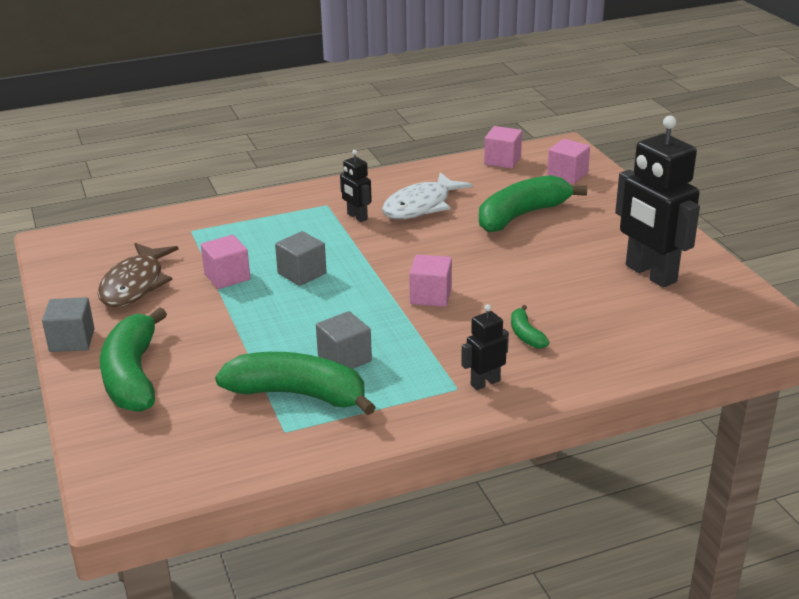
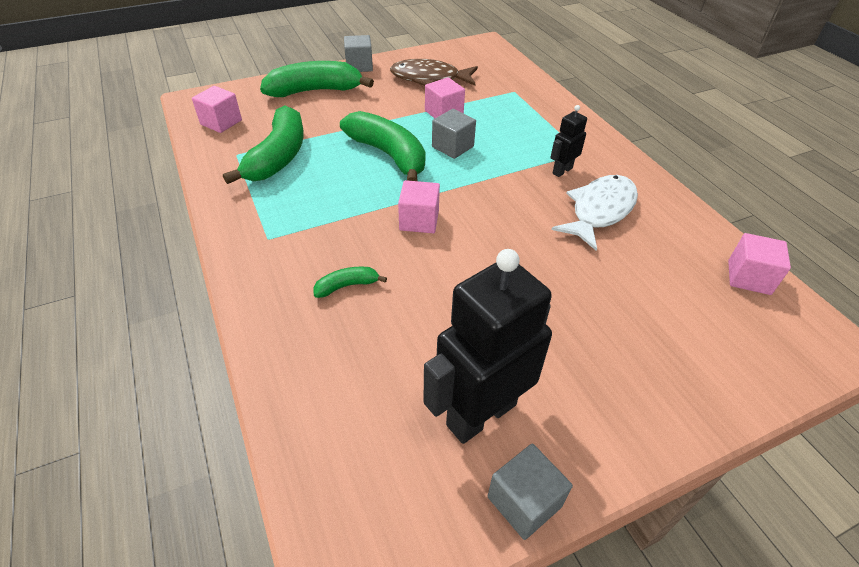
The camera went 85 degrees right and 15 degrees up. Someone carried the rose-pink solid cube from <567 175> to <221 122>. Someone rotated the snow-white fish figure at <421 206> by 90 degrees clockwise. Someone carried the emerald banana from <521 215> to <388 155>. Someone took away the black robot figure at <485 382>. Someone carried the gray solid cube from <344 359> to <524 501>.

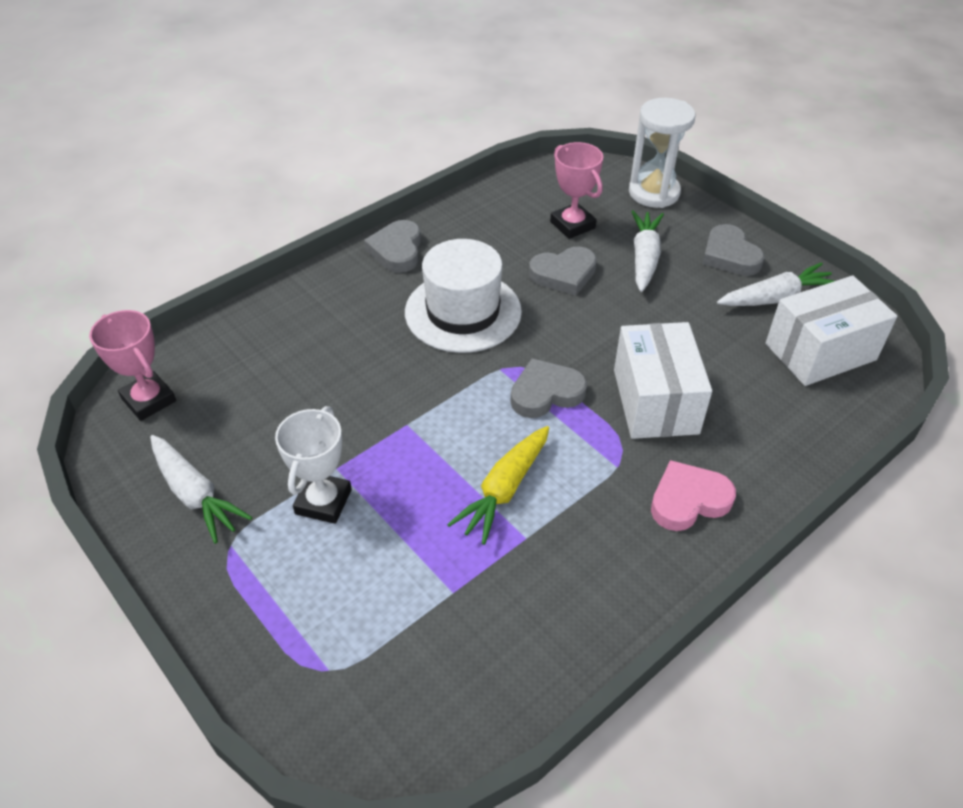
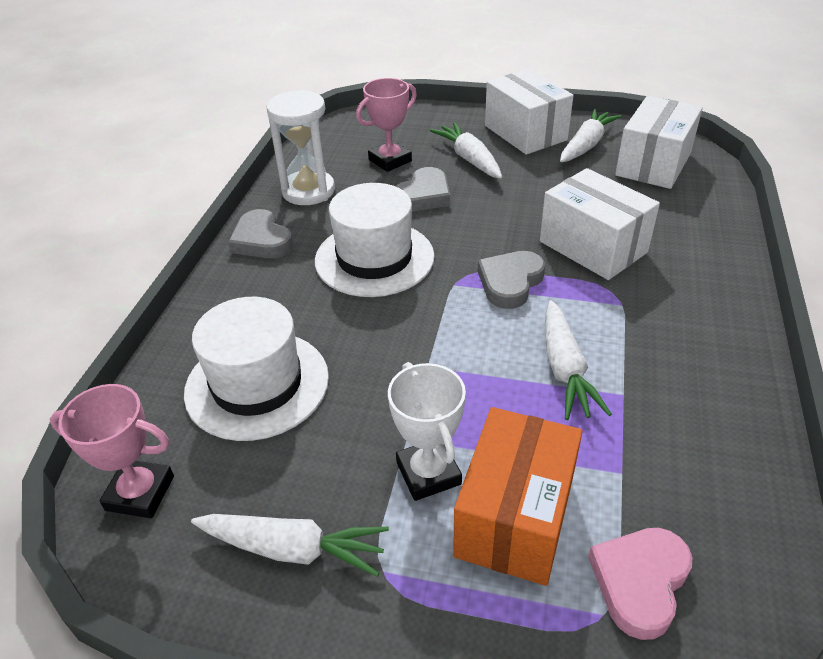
The camera went 35 degrees left and 5 degrees down. Someone carried the snow-white sand timer from <654 193> to <308 191>. Someone rotated the rose-pink prize cup at <572 225> by 60 degrees counterclockwise. Someone swapped the gray heart at <730 255> for the snow-white box at <525 133>. Someone repainted the golden carrot at <504 489>, which became the snow-white carrot at <564 369>. Someone carried the rose-pink heart from <688 500> to <640 582>. Someone put down the snow-white hat at <257 384>. Someone put down the orange box at <514 517>.

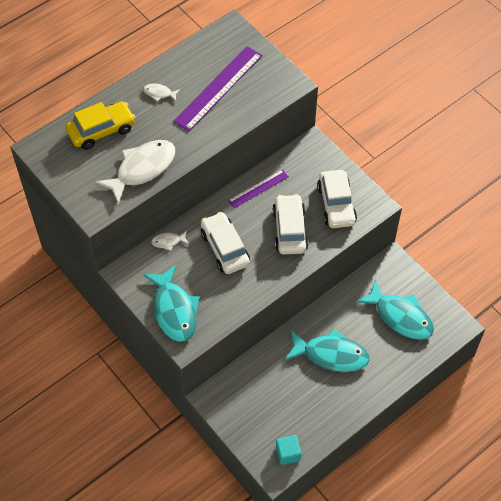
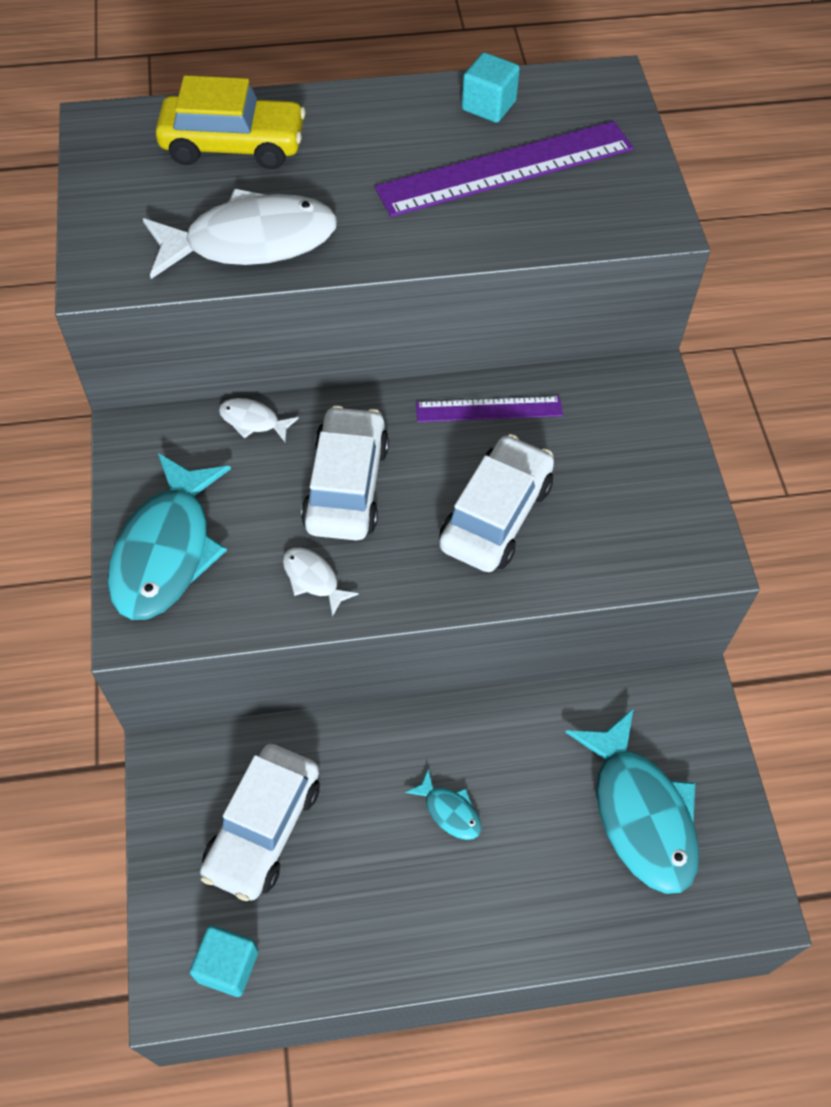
The camera went 30 degrees right and 0 degrees up. Someone carried the snow-white fish figure from <159 93> to <313 579>. Someone carried the snow-white toy car from <336 204> to <263 828>. Someone scaled the aqua fish figure at <331 355> by 0.44. Someone put down the aqua solid cube at <488 106>.

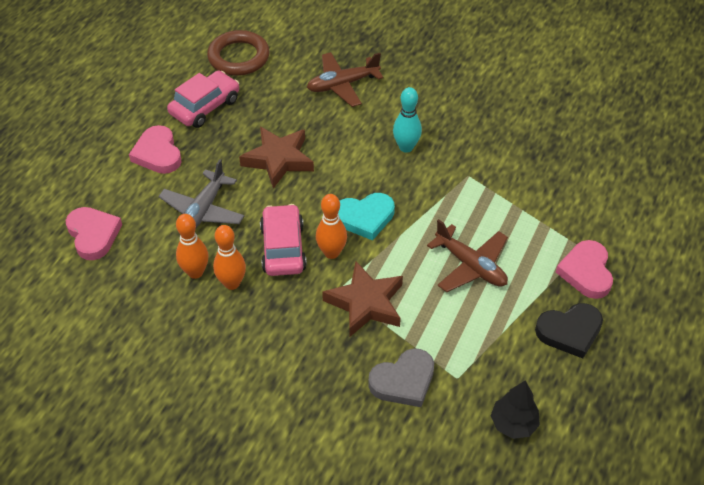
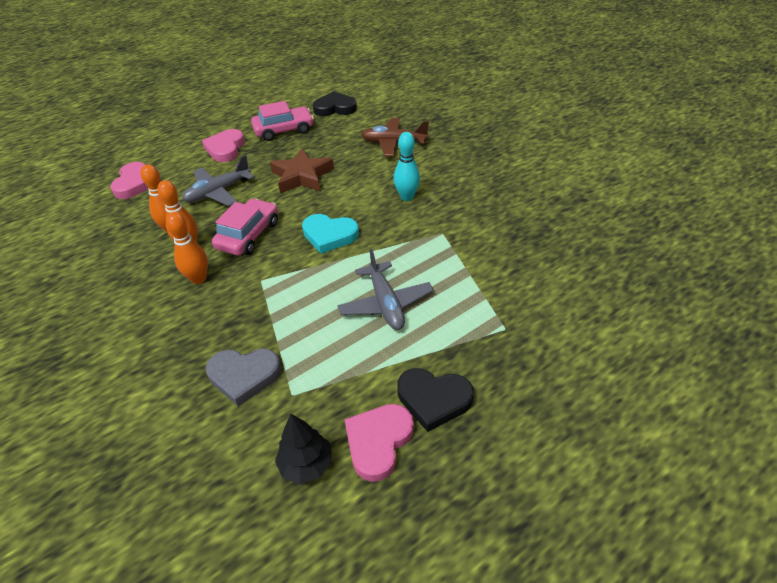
The camera went 30 degrees right and 5 degrees down. Someone swapped the dark brown ring at <239 57> for the black heart at <335 108>. Someone carried the orange tenpin from <331 253> to <198 278>. Someone repainted the dark brown plane at <470 266>, which became the gray plane at <385 303>. Someone carried the rose-pink heart from <586 272> to <378 442>. Someone took away the dark brown five-pointed star at <366 303>.

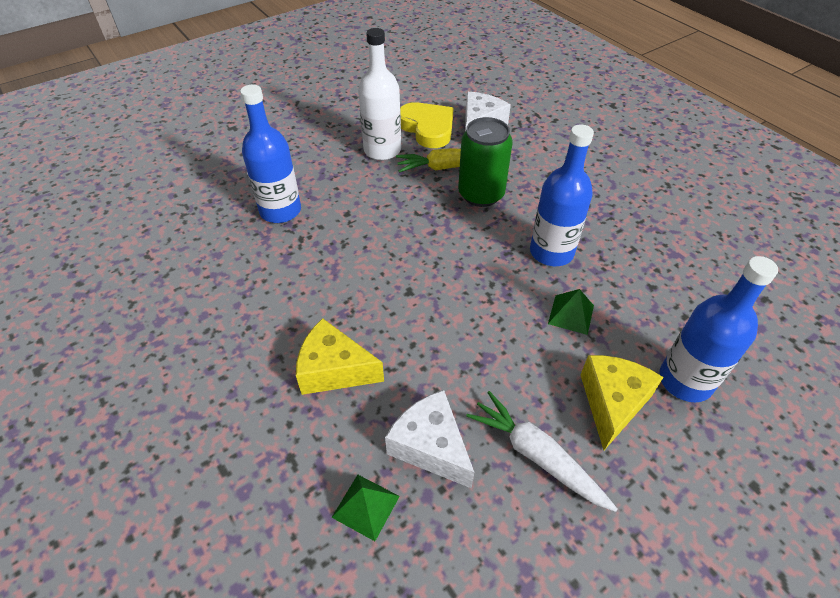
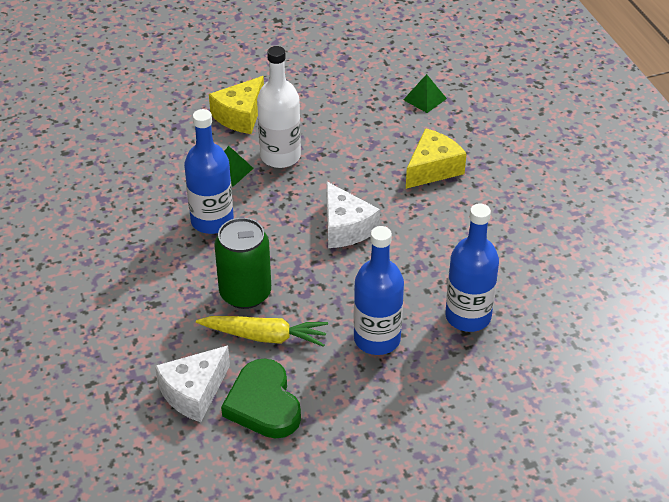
The camera went 165 degrees left and 5 degrees down. Someone carried the snow-white drink bottle from <382 150> to <280 156>. Someone repainted the golden heart at <427 128>, which became the emerald heart at <263 404>. Someone carried the blue drink bottle from <685 381> to <377 339>. Someone rotated the golden piece of cheese at <334 370> by 75 degrees counterclockwise. Someone carried the snow-white piece of cheese from <430 446> to <345 228>. Someone took away the snow-white carrot at <537 456>.

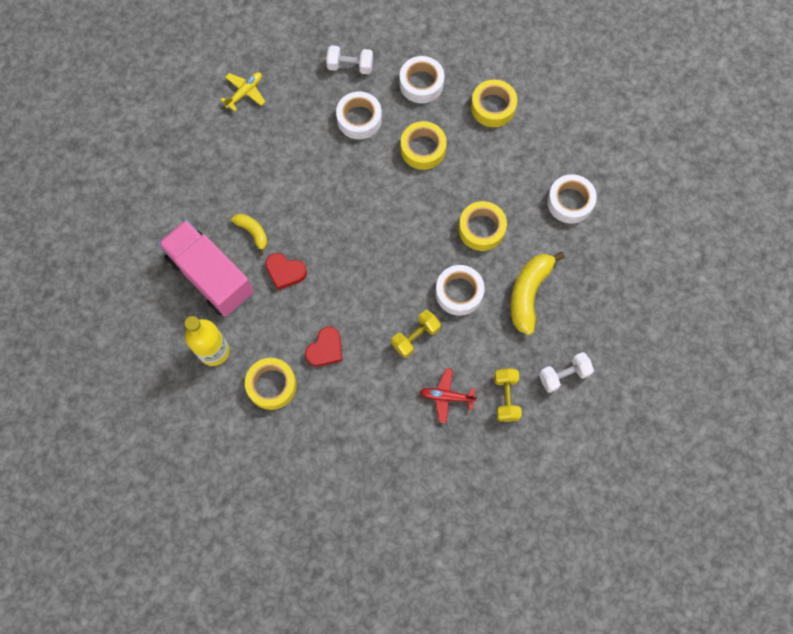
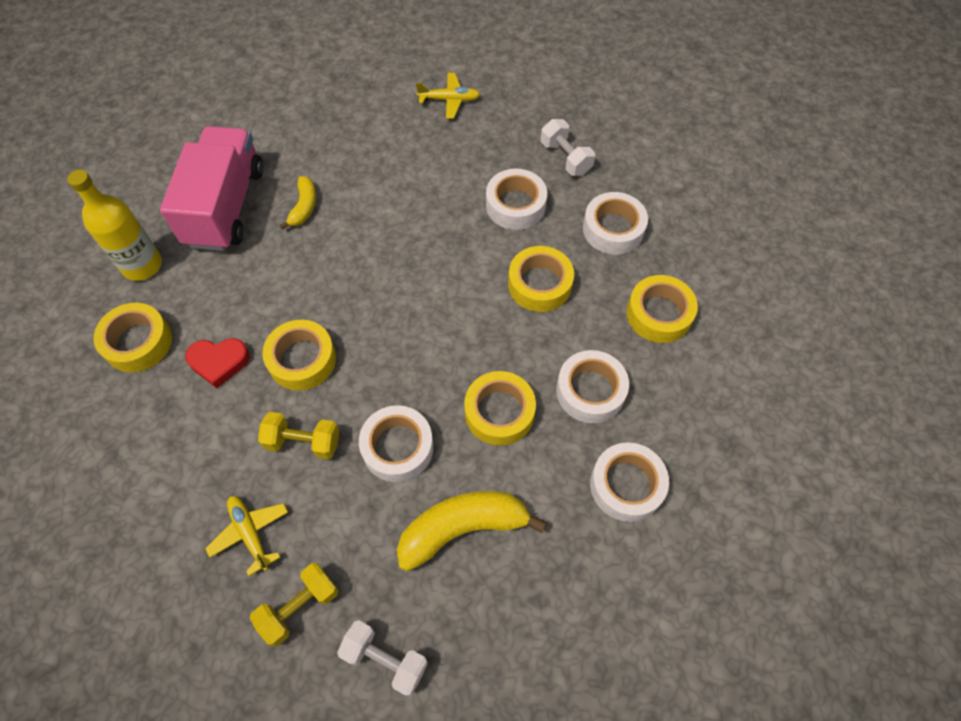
The camera went 50 degrees right and 10 degrees down. Someone took away the red heart at <285 272>. Someone repainted the red plane at <446 397>, which became the golden plane at <250 533>. Someone put down the golden sticky tape at <302 360>. Someone put down the snow-white sticky tape at <590 391>.

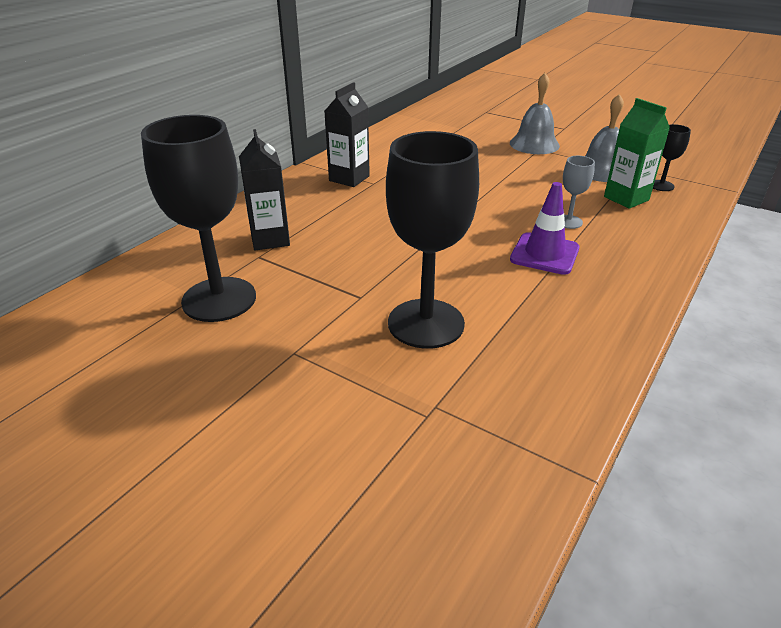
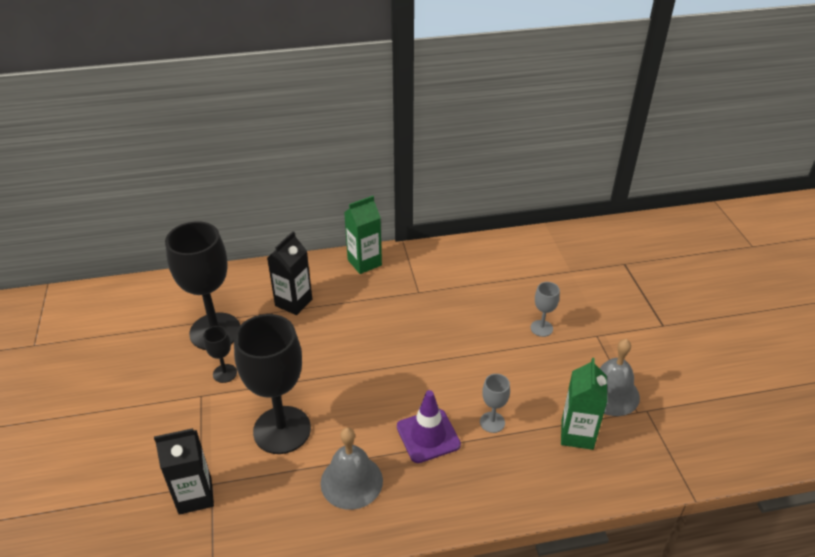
The camera went 45 degrees right and 5 degrees up. Someone carried the gray bell from <534 144> to <351 481>. Someone carried the black milk carton from <349 178> to <195 496>. Someone carried the black goblet from <661 185> to <225 373>. Someone put down the emerald milk carton at <364 262>. Someone put down the gray goblet at <541 328>.

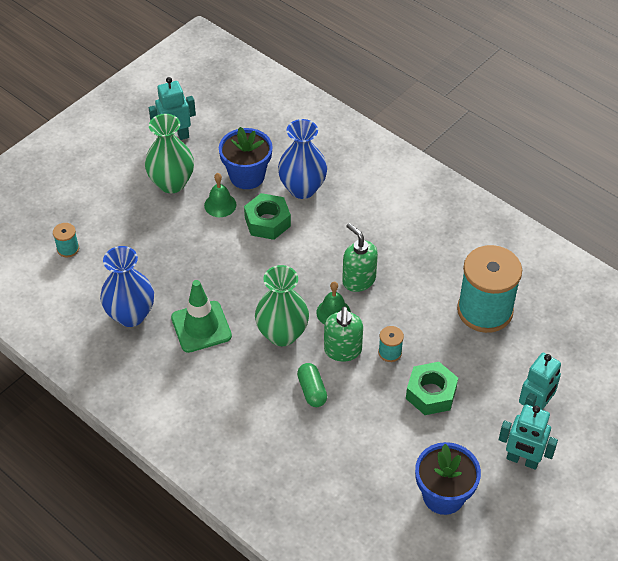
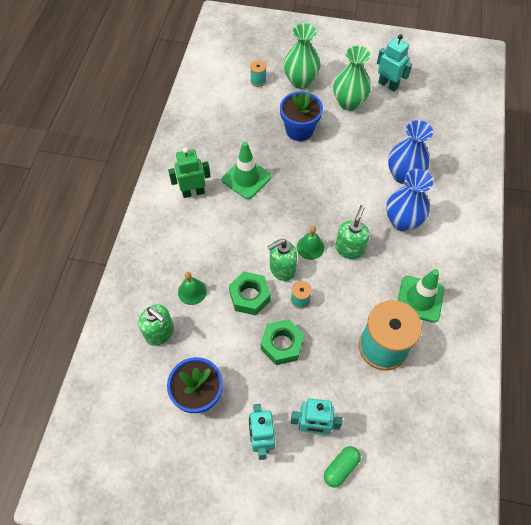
The camera went 60 degrees right and 10 degrees up. Someone carried the blue flower pot from <247 176> to <299 130>. Someone carried the emerald bell from <220 205> to <192 291>. Someone carried the emerald nut from <267 222> to <250 296>. Someone carried the blue flower vase from <131 315> to <402 221>. Someone carried the emerald flower vase from <282 334> to <300 81>. Someone carried the emerald pill shape from <312 390> to <341 468>. Someone put down the emerald robot figure at <193 192>. Someone put down the emerald traffic cone at <420 299>. Someone put down the emerald pump bottle at <160 332>.

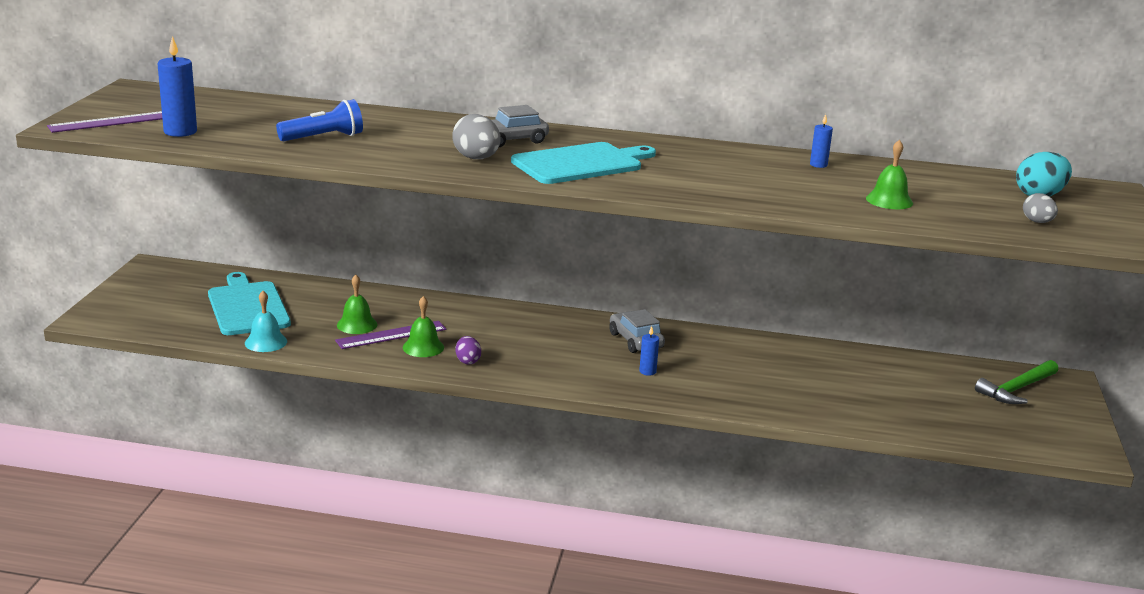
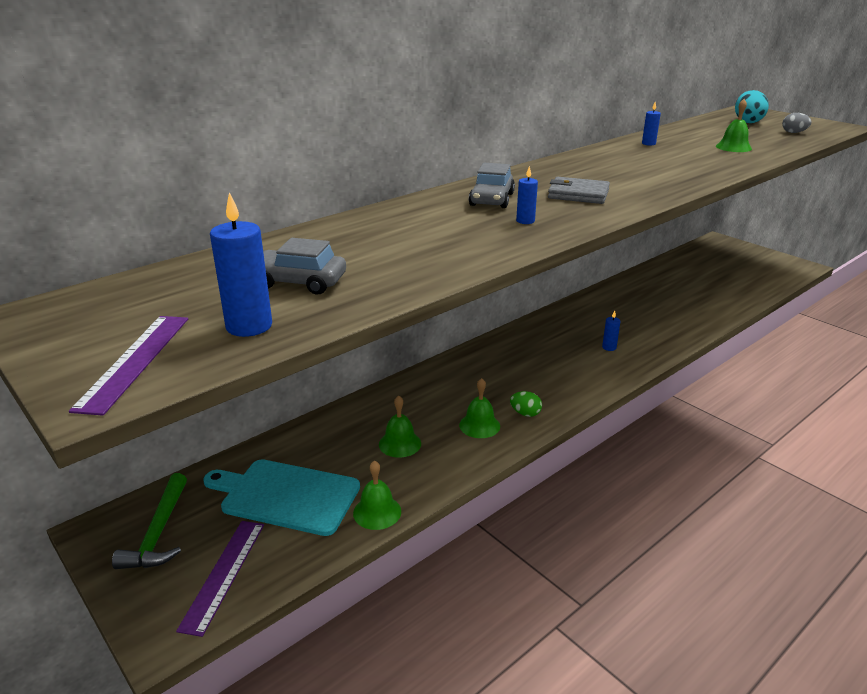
The camera went 50 degrees left and 5 degrees up. Someone took away the blue torch at <324 138>. Someone swapped the gray toy egg at <476 158> for the blue candle at <525 221>. Someone swapped the aqua chopping board at <580 163> for the gray billfold at <578 194>. Someone repainted the aqua bell at <266 342>, which became the emerald bell at <377 512>. Someone carried the gray toy car from <635 340> to <298 282>. Someone carried the violet ruler from <391 335> to <223 574>. Someone repainted the violet toy egg at <467 361>, which became the emerald toy egg at <525 413>. Someone carried the emerald carpenter's hammer from <1016 389> to <158 532>.

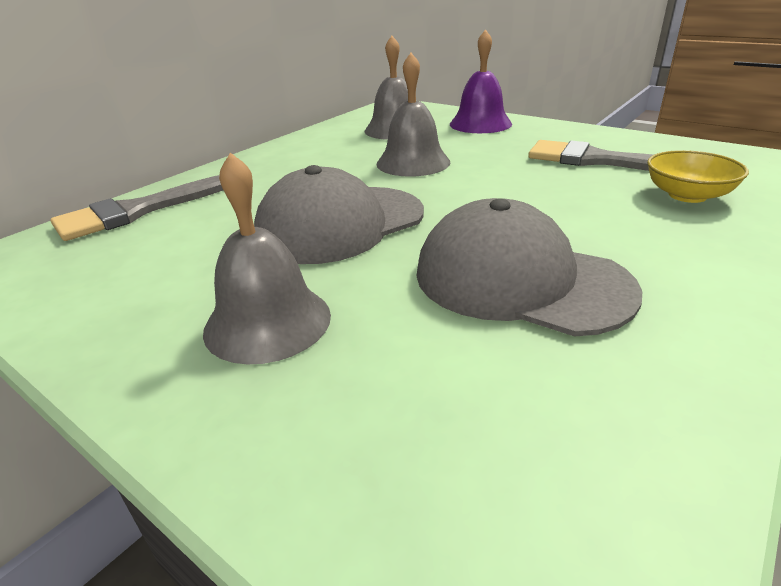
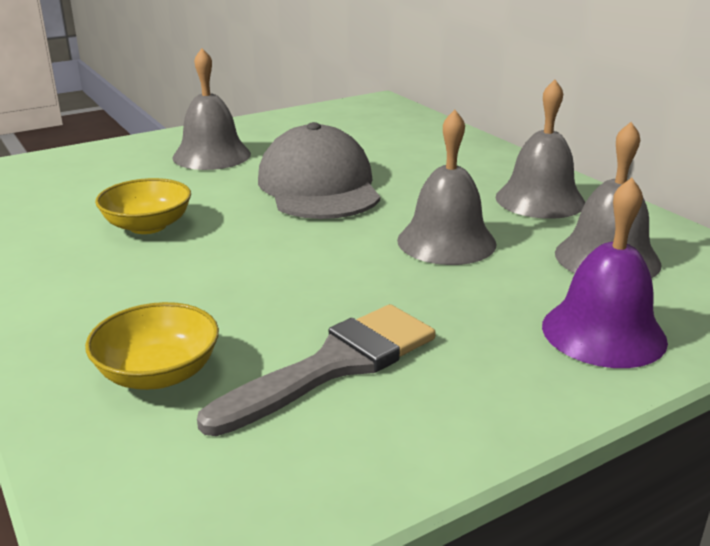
The camera went 110 degrees right and 5 degrees down. Someone took away the gray paintbrush at <137 211>. Someone swapped the gray cap at <520 280> for the golden deep dish at <147 226>. Someone put down the gray bell at <540 200>.

